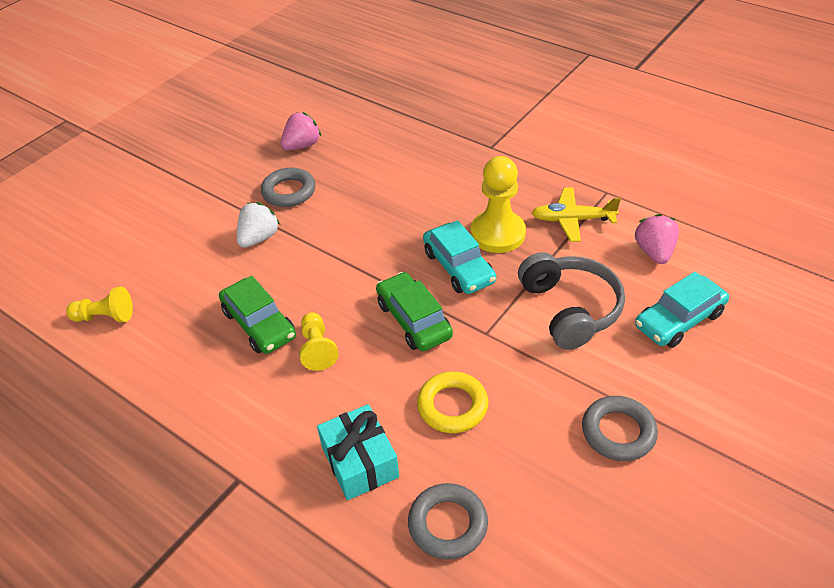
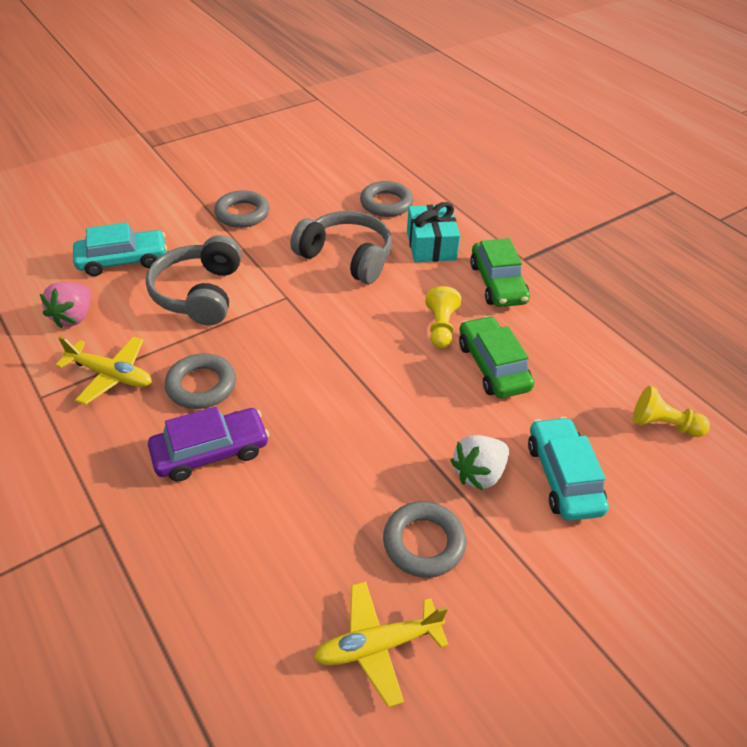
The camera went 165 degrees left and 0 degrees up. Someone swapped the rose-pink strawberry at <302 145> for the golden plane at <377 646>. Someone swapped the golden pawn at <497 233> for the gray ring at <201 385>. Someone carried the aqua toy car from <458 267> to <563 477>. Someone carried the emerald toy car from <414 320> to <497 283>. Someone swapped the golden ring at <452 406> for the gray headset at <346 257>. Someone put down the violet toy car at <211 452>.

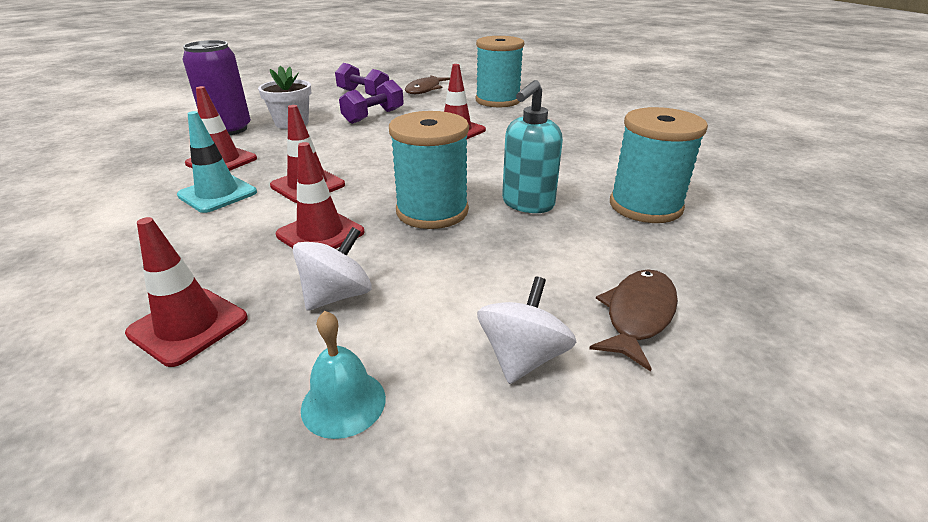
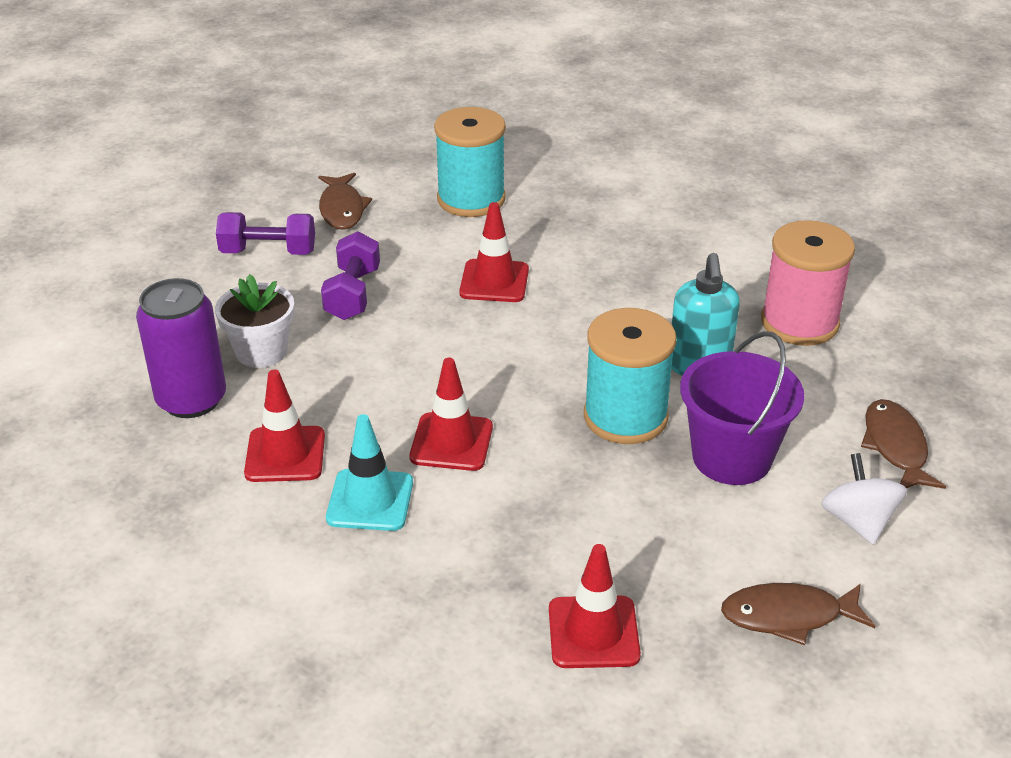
The camera went 35 degrees left and 5 degrees up. Someone repainted the aqua spool at <645 206>, which became the rose-pink spool at <799 322>. Someone took away the red traffic cone at <320 234>. Someone took away the snow-white spinning top at <337 295>. Someone swapped the aqua bell at <343 403> for the dark brown fish figure at <788 616>. Someone put down the violet sand bucket at <732 457>.

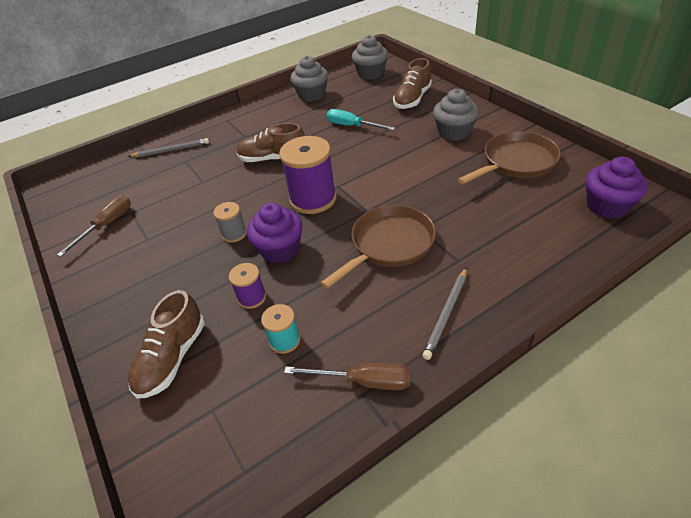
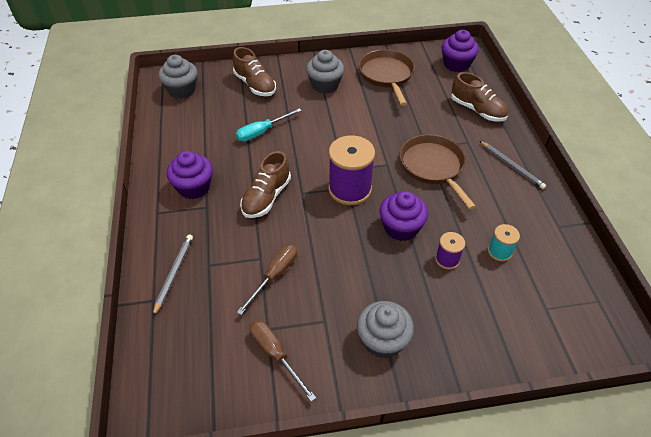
The camera went 70 degrees left and 5 degrees up. Someone carried the gray fairy cake from <312 95> to <382 340>. Someone took away the gray spool at <234 234>. Someone carried the dark brown lace-up shoe from <172 358> to <477 110>. Someone carried the dark brown hand screwdriver from <363 381> to <274 276>. Someone put down the violet fairy cake at <194 187>.

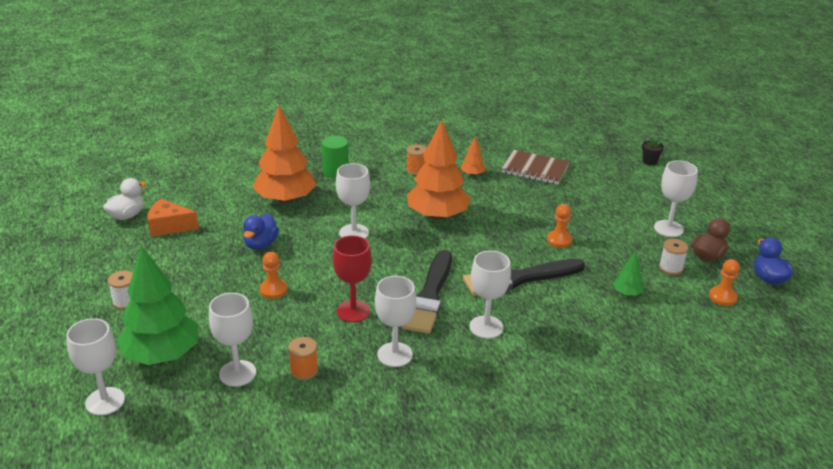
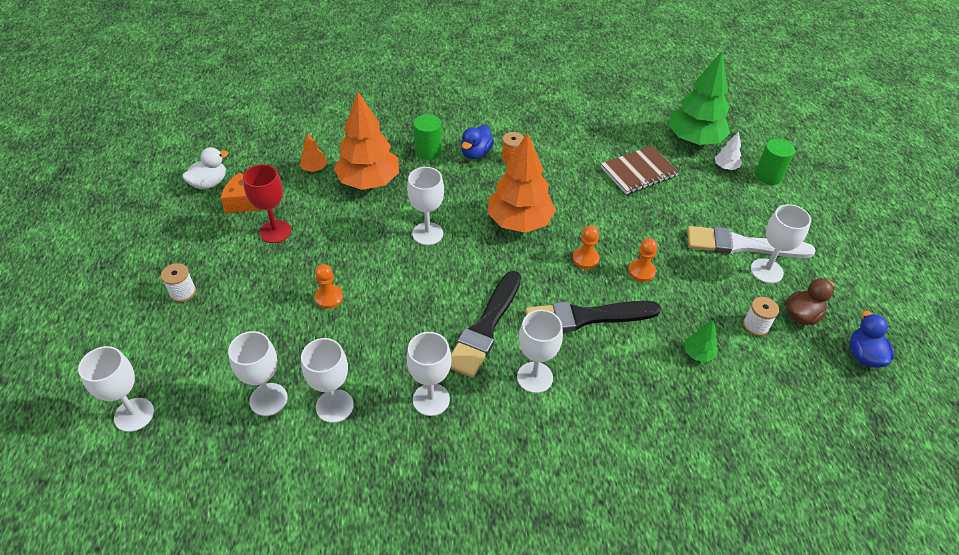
The camera went 10 degrees right and 15 degrees up. Someone carried the orange tree from <472 174> to <314 169>. Someone swapped the black flower pot at <649 161> for the emerald cylinder shape at <768 175>. Someone rotated the dark brown notebook at <535 169> by 60 degrees counterclockwise. Someone carried the blue rubber duck from <261 244> to <476 153>. Someone carried the red goblet from <353 311> to <275 231>. Someone carried the emerald tree from <162 355> to <694 140>. Someone carried the orange pawn from <722 297> to <585 259>. Someone swapped the orange spool at <304 370> for the snow-white goblet at <334 406>. Someone put down the snow-white tree at <725 167>. Someone put down the snow-white paintbrush at <742 245>.

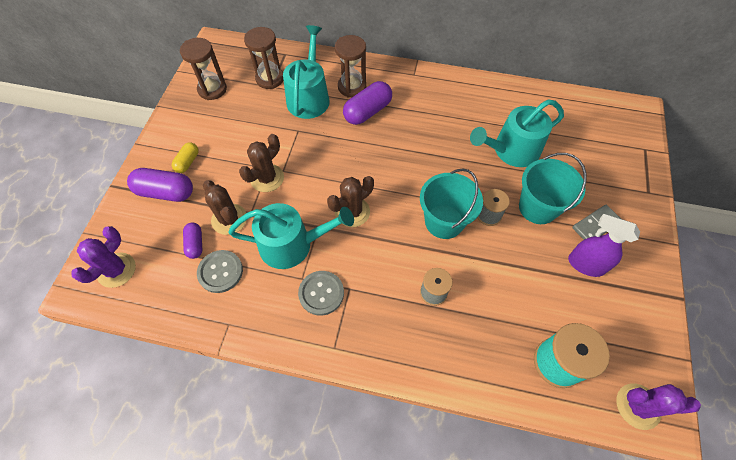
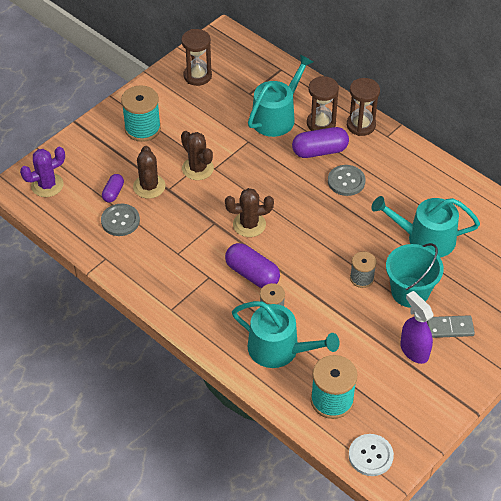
The camera went 30 degrees right and 10 degrees down. Someone carried the dark brown sand timer from <270 79> to <361 125>. Someone rotated the dark brown cactus at <267 178> by 75 degrees clockwise. Someone swapped the golden pill shape at <188 162> for the aqua spool at <142 128>. Someone carried the violet pill shape from <166 192> to <252 274>. Someone took away the aqua sand bucket at <444 221>. Someone carried the aqua watering can from <292 244> to <279 349>. Someone carried the gray button from <321 293> to <346 181>. Someone swapped the violet cactus at <638 406> for the snow-white button at <370 456>.

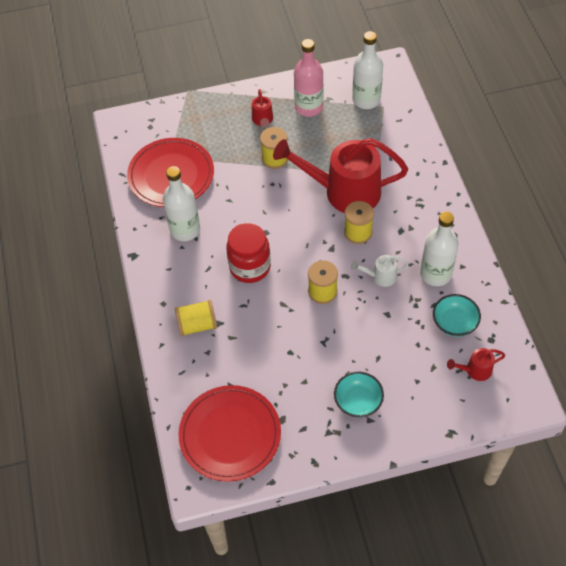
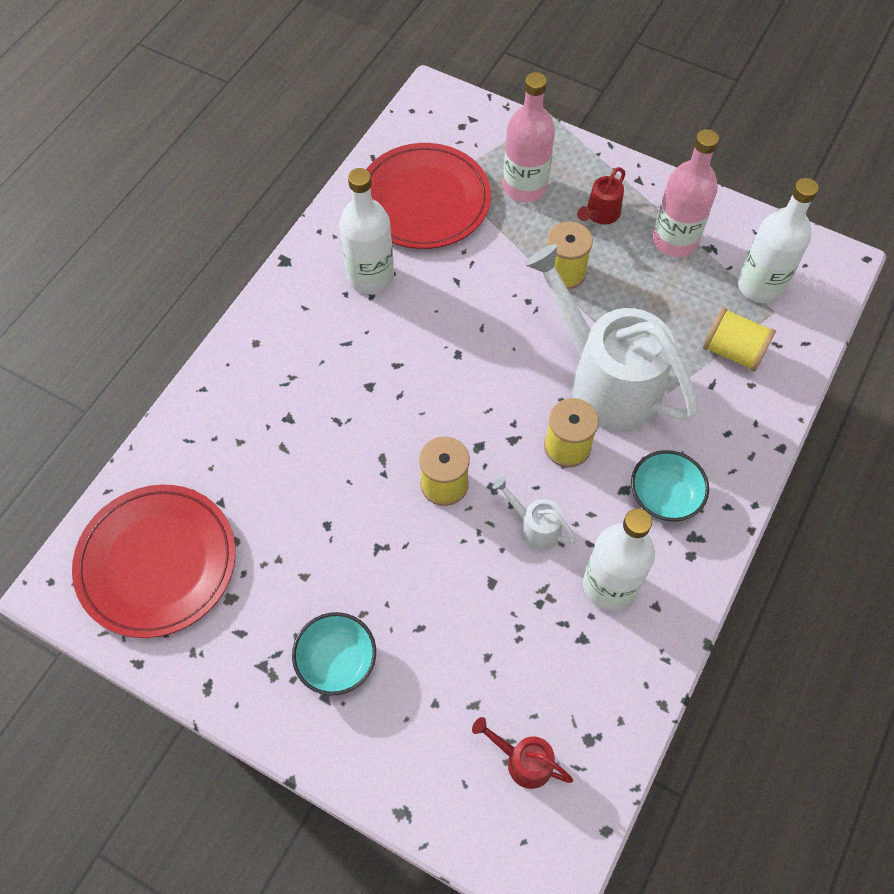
The camera went 40 degrees right and 5 degrees up. Someone repainted the red watering can at <343 191>, which became the snow-white watering can at <605 380>. Someone took away the red jam jar at <250 267>. Someone carried the aqua deep dish from <454 323> to <664 496>. Someone carried the golden spool from <197 325> to <733 351>. Someone put down the rose-pink drink bottle at <525 187>.

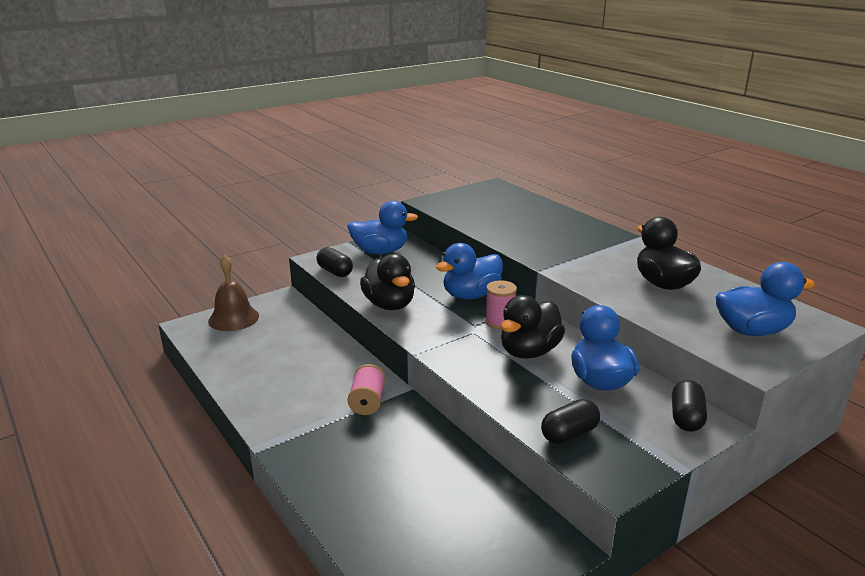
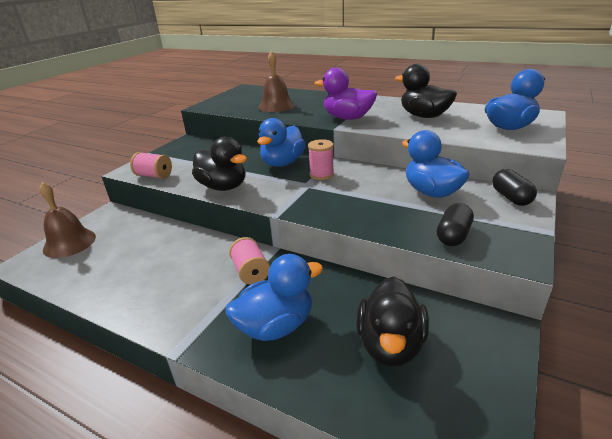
The camera went 25 degrees left and 5 degrees up. Someone carried the blue rubber duck from <380 251> to <276 326>. Someone swapped the black pill shape at <335 272> for the rose-pink spool at <154 176>. Someone carried the black rubber duck from <529 351> to <390 344>. Someone put down the dark brown bell at <276 106>. Someone put down the violet rubber duck at <347 118>.

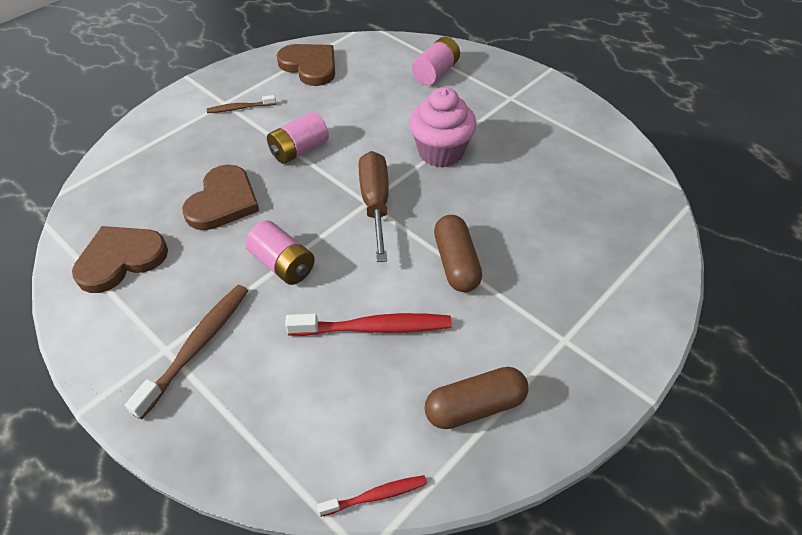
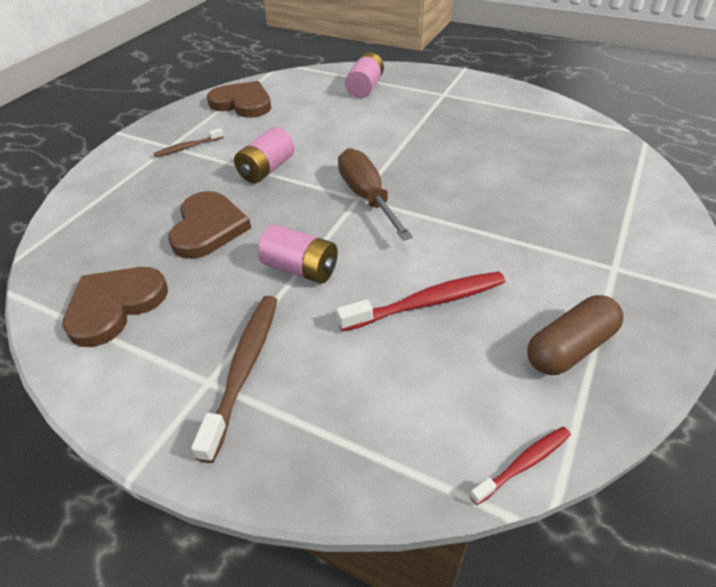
The camera went 15 degrees left and 5 degrees down. Someone took away the rose-pink fairy cake at <441 152>. Someone took away the dark brown pill shape at <456 263>.

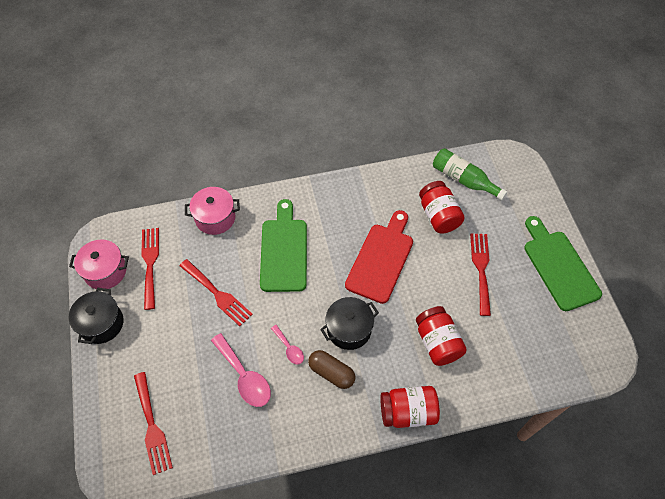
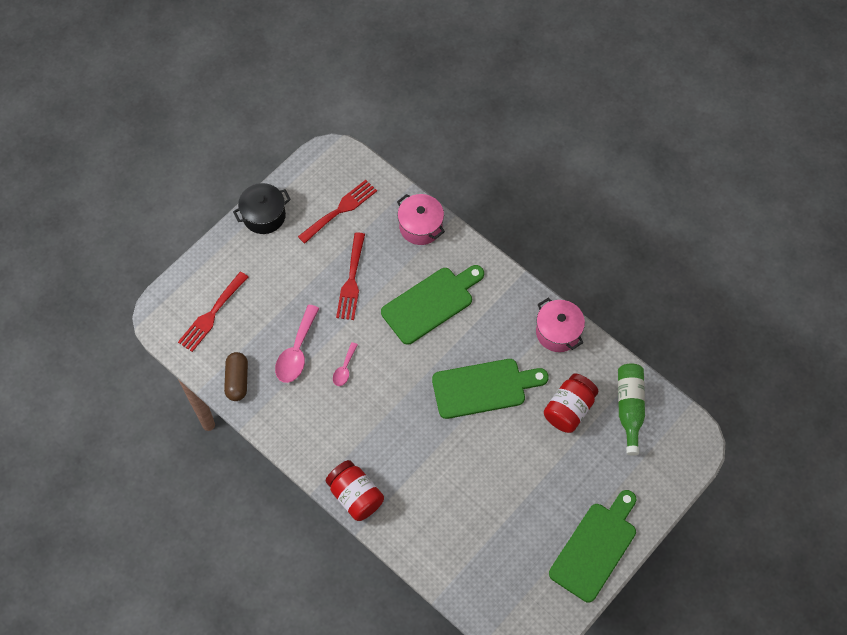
The camera went 55 degrees right and 5 degrees up. Someone repainted the red chopping board at <381 259>, which became the emerald chopping board at <484 388>. Someone took away the red table fork at <481 269>. Someone carried the rose-pink stockpot from <105 271> to <558 332>. Someone took away the black stockpot at <349 329>. Someone took away the red jam jar at <437 342>. Someone carried the dark brown pill shape from <331 372> to <237 380>.

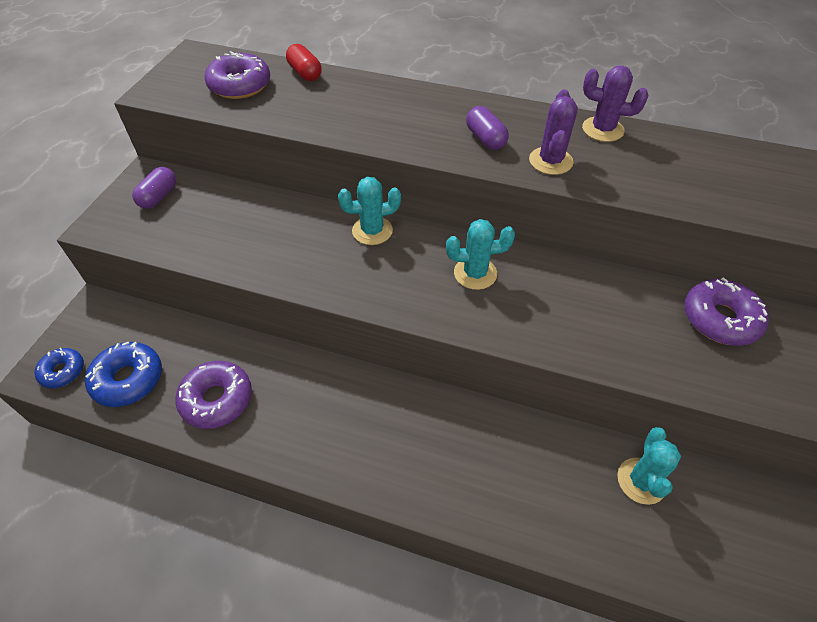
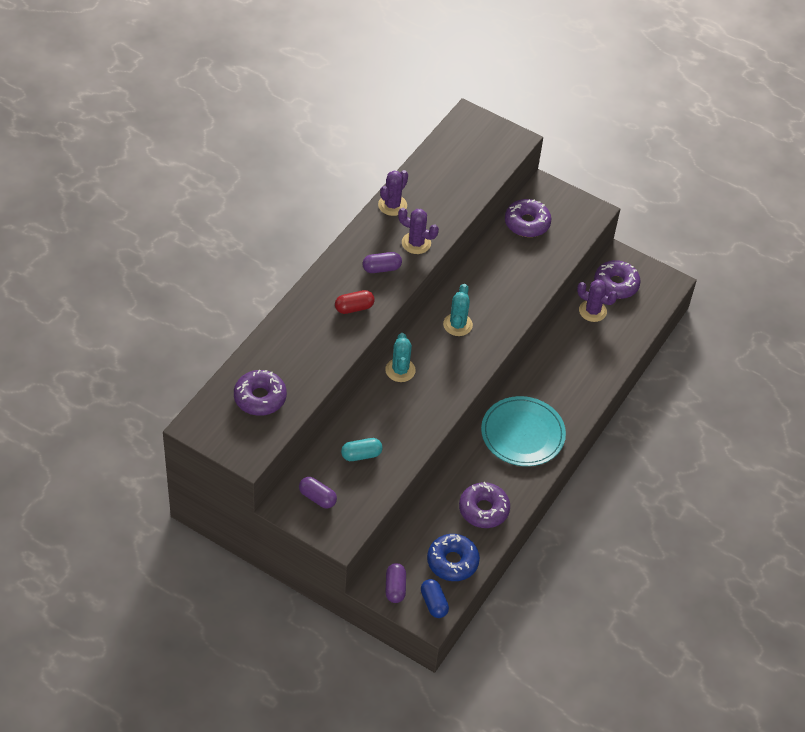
The camera went 80 degrees left and 0 degrees up. Someone carried the red pill shape from <305 73> to <354 308>. Someone swapped the blue doughnut at <63 371> for the blue pill shape at <434 603>. Someone repainted the aqua cactus at <641 481>, which became the violet cactus at <592 311>. Someone put down the violet doughnut at <616 284>. Someone put down the aqua flat dish at <522 434>. Someone put down the aqua pill shape at <361 455>. Someone put down the violet pill shape at <395 588>.

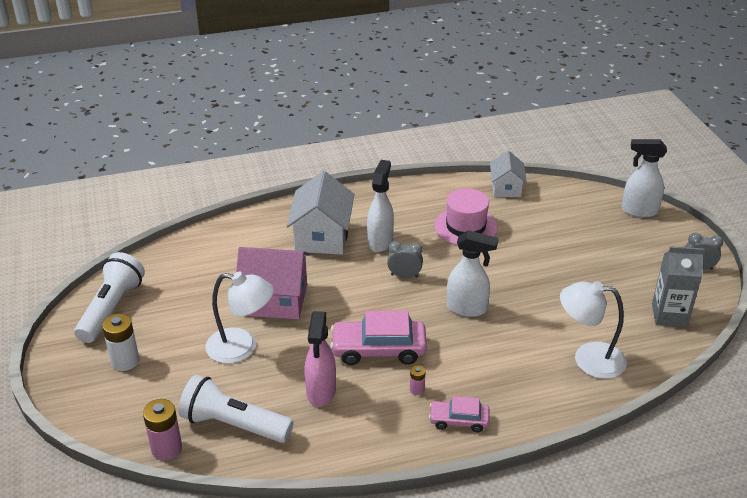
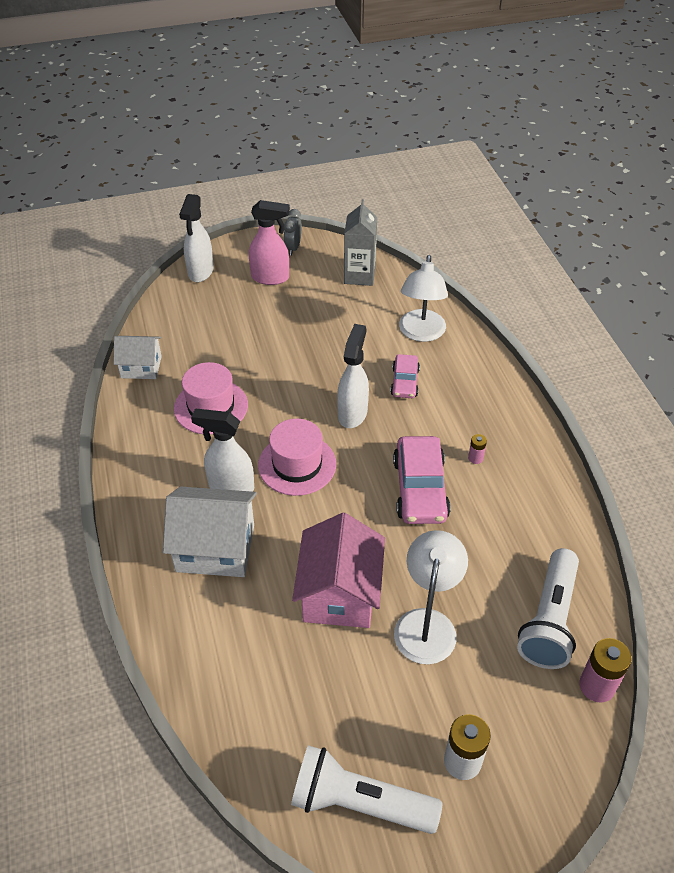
The camera went 90 degrees left and 10 degrees up. Someone swapped the gray bedside clock at <404 275> for the rose-pink hat at <297 464>. Someone carried the rose-pink spray bottle from <321 392> to <271 278>. Someone carried the rose-pink toy car from <459 420> to <404 382>.

